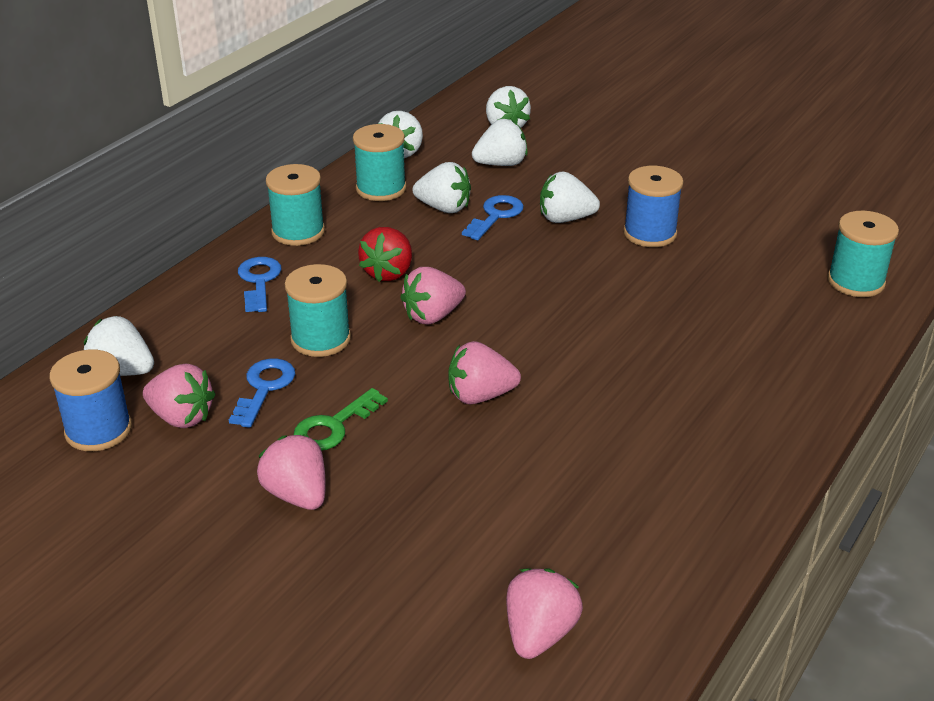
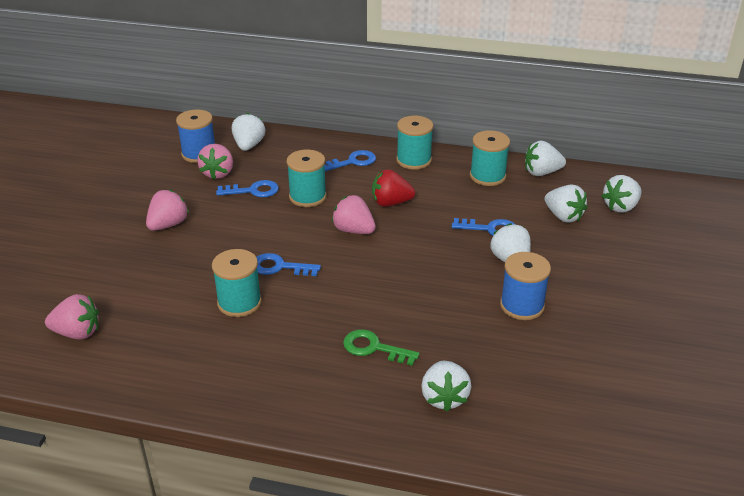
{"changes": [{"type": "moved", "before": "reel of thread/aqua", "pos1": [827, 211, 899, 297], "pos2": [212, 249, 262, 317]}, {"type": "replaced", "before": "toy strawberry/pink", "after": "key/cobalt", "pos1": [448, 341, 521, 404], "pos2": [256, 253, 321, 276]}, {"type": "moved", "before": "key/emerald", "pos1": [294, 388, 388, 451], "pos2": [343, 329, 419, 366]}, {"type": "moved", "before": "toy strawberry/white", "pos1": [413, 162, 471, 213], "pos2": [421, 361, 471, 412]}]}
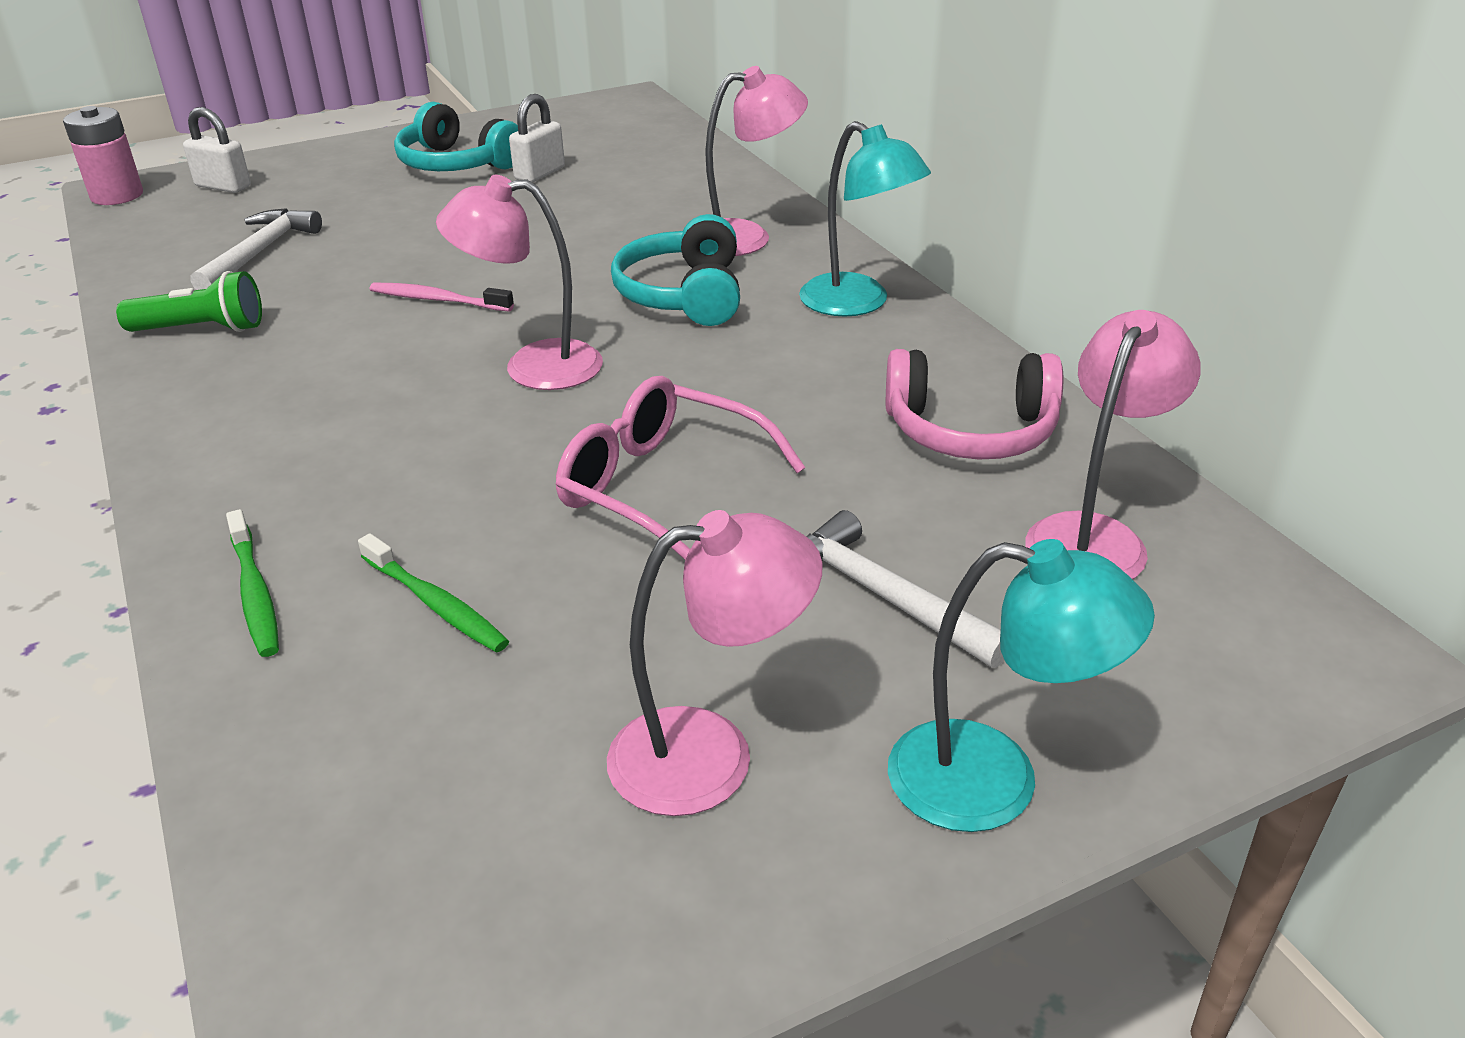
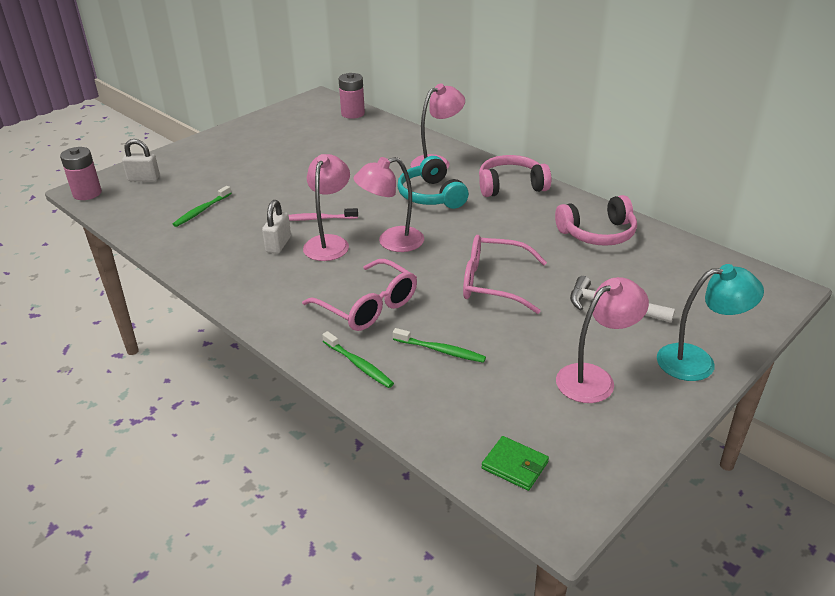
{"changes": [{"type": "replaced", "before": "hammer/white", "after": "tooth brush/emerald", "pos1": [190, 208, 322, 290], "pos2": [173, 186, 231, 227]}, {"type": "moved", "before": "padlock/white", "pos1": [509, 94, 565, 183], "pos2": [262, 200, 291, 254]}, {"type": "added", "after": "eyeglasses/pink", "pos2": [302, 259, 417, 331]}, {"type": "moved", "before": "desk lamp/pink", "pos1": [1025, 310, 1201, 580], "pos2": [303, 154, 350, 261]}, {"type": "added", "after": "AA battery/pink", "pos2": [338, 73, 365, 119]}, {"type": "replaced", "before": "desk lamp/aqua", "after": "headphones/pink", "pos1": [799, 121, 931, 317], "pos2": [479, 155, 551, 197]}, {"type": "added", "after": "wallet/emerald", "pos2": [482, 436, 549, 491]}, {"type": "removed", "before": "torch/emerald", "pos1": [116, 271, 262, 332]}, {"type": "removed", "before": "headphones/aqua", "pos1": [394, 102, 518, 171]}]}
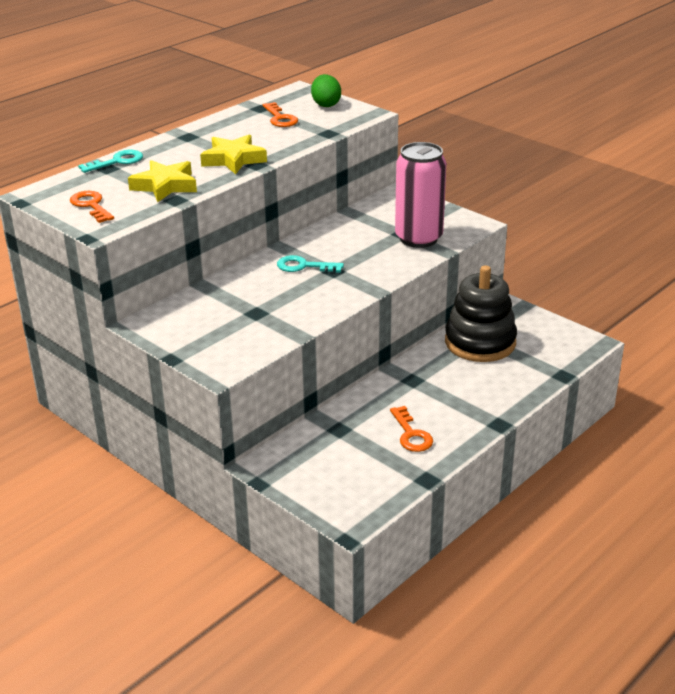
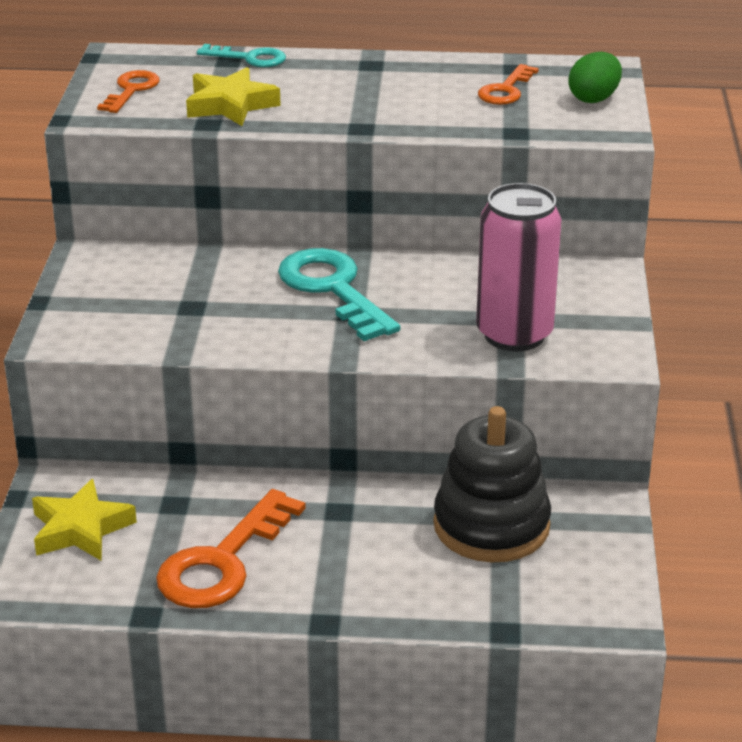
{"changes": [{"type": "moved", "before": "five-pointed star/bright yellow", "pos1": [200, 135, 267, 174], "pos2": [32, 479, 137, 561]}, {"type": "resized", "before": "key/orange", "pos1": [390, 406, 433, 452], "pos2": [156, 489, 306, 608], "scale": 1.77}, {"type": "resized", "before": "key/aqua", "pos1": [277, 255, 344, 273], "pos2": [278, 248, 400, 341], "scale": 1.77}]}
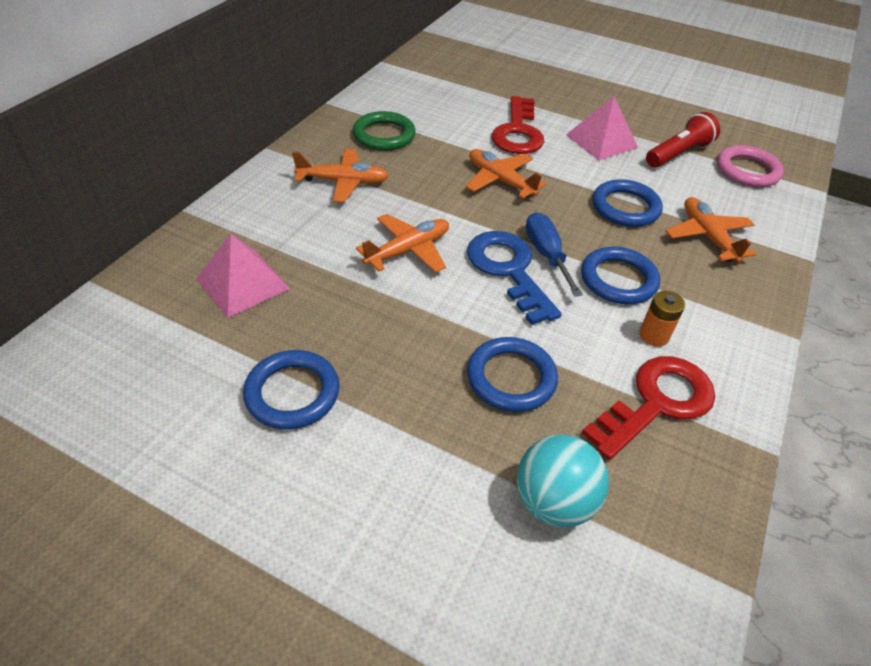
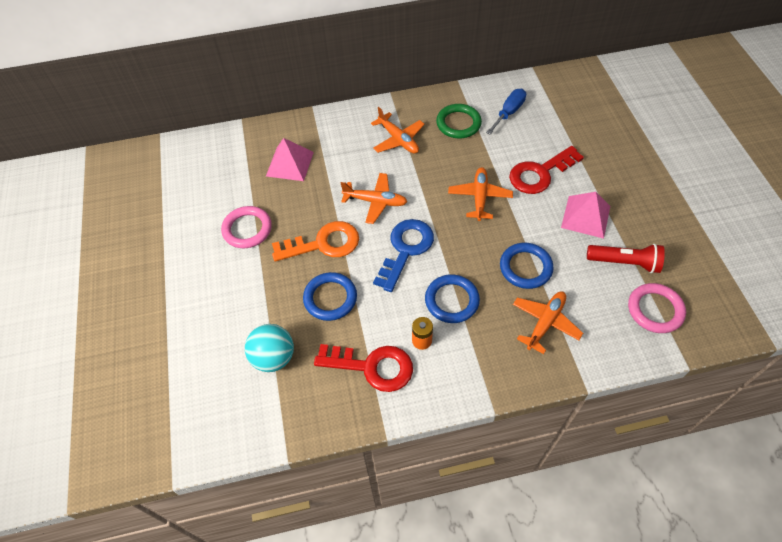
{"changes": [{"type": "recoloured", "before": "ring/cobalt", "after": "ring/pink", "pos1": [243, 350, 340, 429], "pos2": [221, 206, 272, 248]}, {"type": "added", "after": "key/orange", "pos2": [272, 221, 359, 262]}, {"type": "moved", "before": "hand screwdriver/cobalt", "pos1": [526, 212, 583, 297], "pos2": [486, 89, 526, 134]}]}
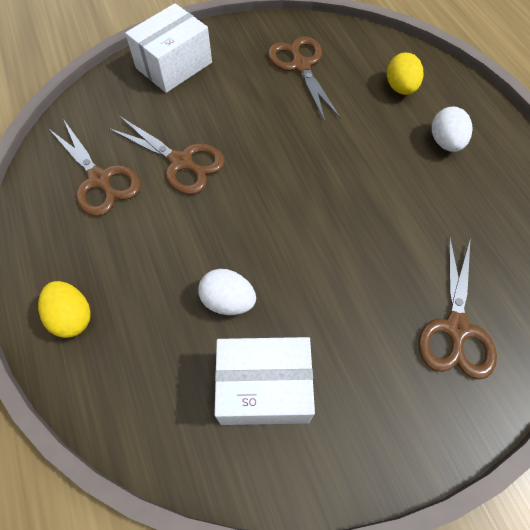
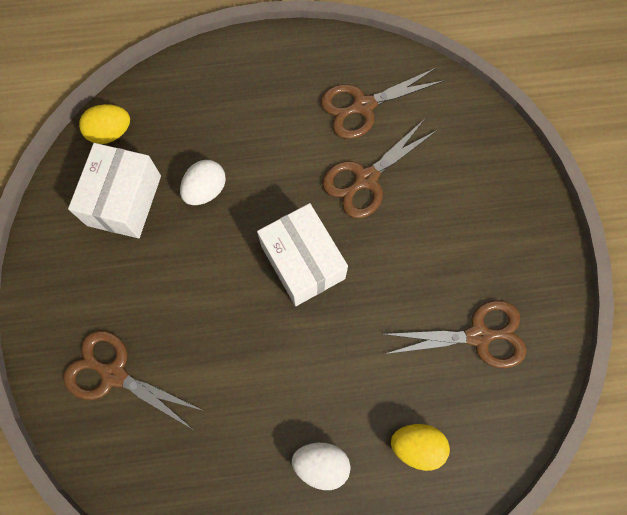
{"changes": [{"type": "moved", "before": "egg shape/bright yellow", "pos1": [38, 281, 91, 338], "pos2": [79, 104, 130, 144]}, {"type": "moved", "before": "box/white", "pos1": [125, 3, 212, 93], "pos2": [257, 203, 348, 306]}]}
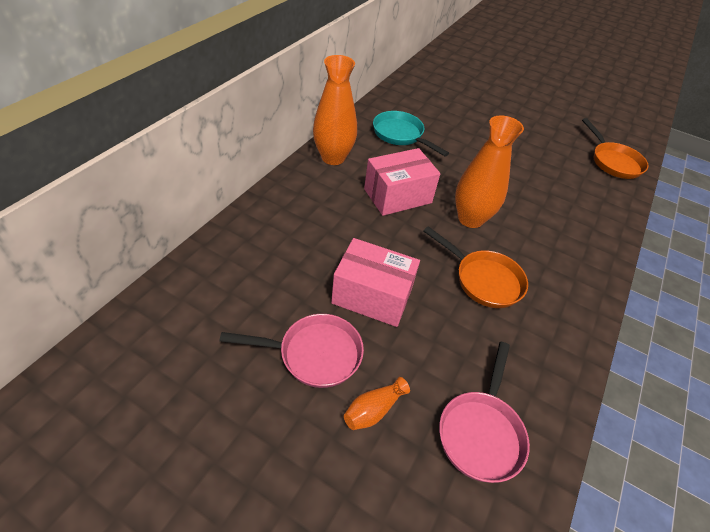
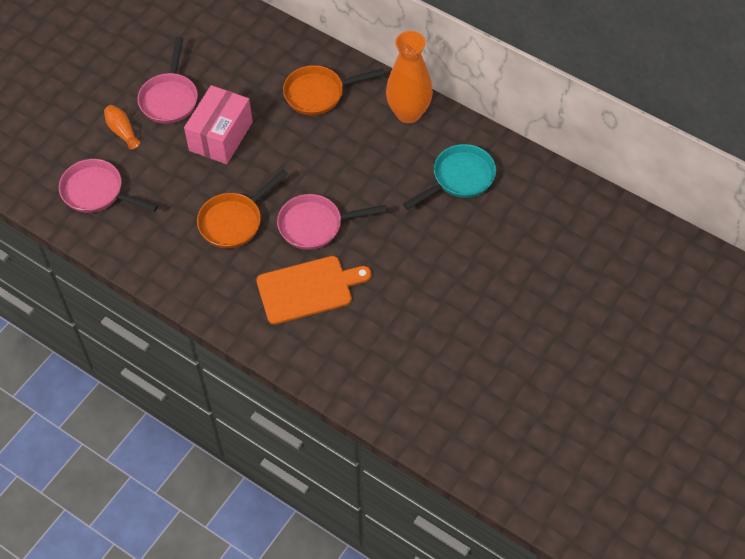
{"changes": [{"type": "added", "after": "cutting board/orange", "pos2": [256, 256, 372, 324]}, {"type": "replaced", "before": "tall vase/orange", "after": "skillet/pink", "pos1": [455, 115, 524, 228], "pos2": [277, 194, 387, 250]}, {"type": "moved", "before": "skillet/orange", "pos1": [582, 118, 648, 179], "pos2": [283, 65, 385, 115]}, {"type": "removed", "before": "box/pink", "pos1": [364, 148, 440, 216]}]}
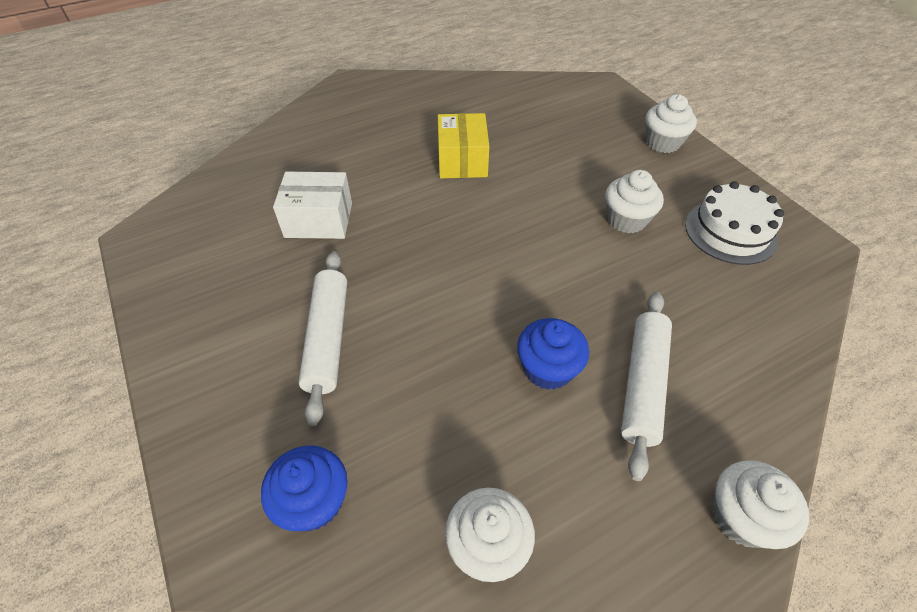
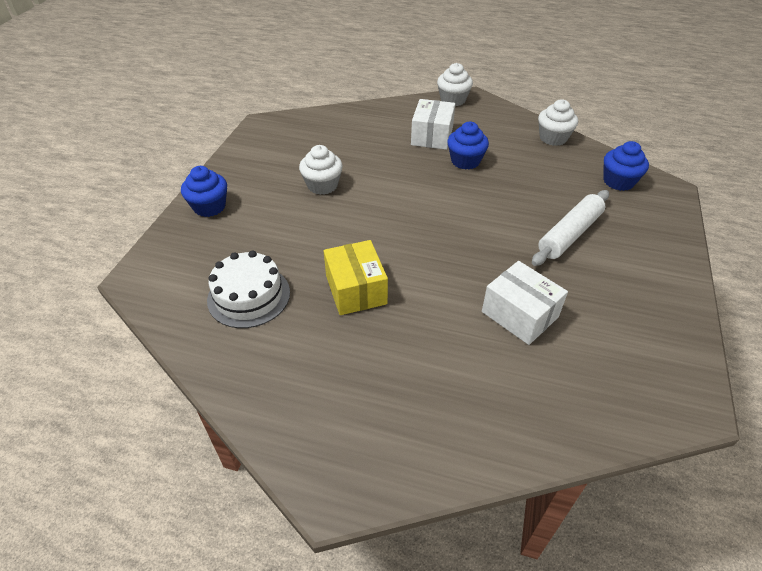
{"changes": [{"type": "recoloured", "before": "fairy cake/white", "after": "fairy cake/cobalt", "pos1": [646, 94, 697, 153], "pos2": [181, 166, 227, 217]}, {"type": "moved", "before": "cake/white", "pos1": [685, 181, 784, 265], "pos2": [207, 250, 290, 328]}, {"type": "turned", "before": "box/bright yellow", "pos1": [438, 113, 489, 178], "pos2": [324, 240, 388, 315], "turn": -60}, {"type": "replaced", "before": "rolling pin/white", "after": "box/white", "pos1": [621, 292, 672, 481], "pos2": [411, 99, 455, 150]}]}
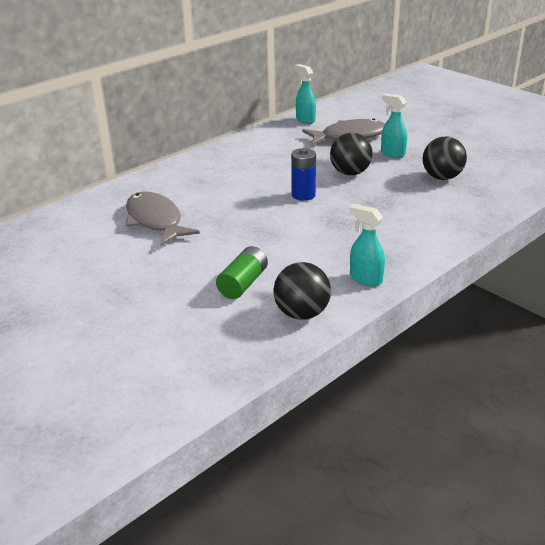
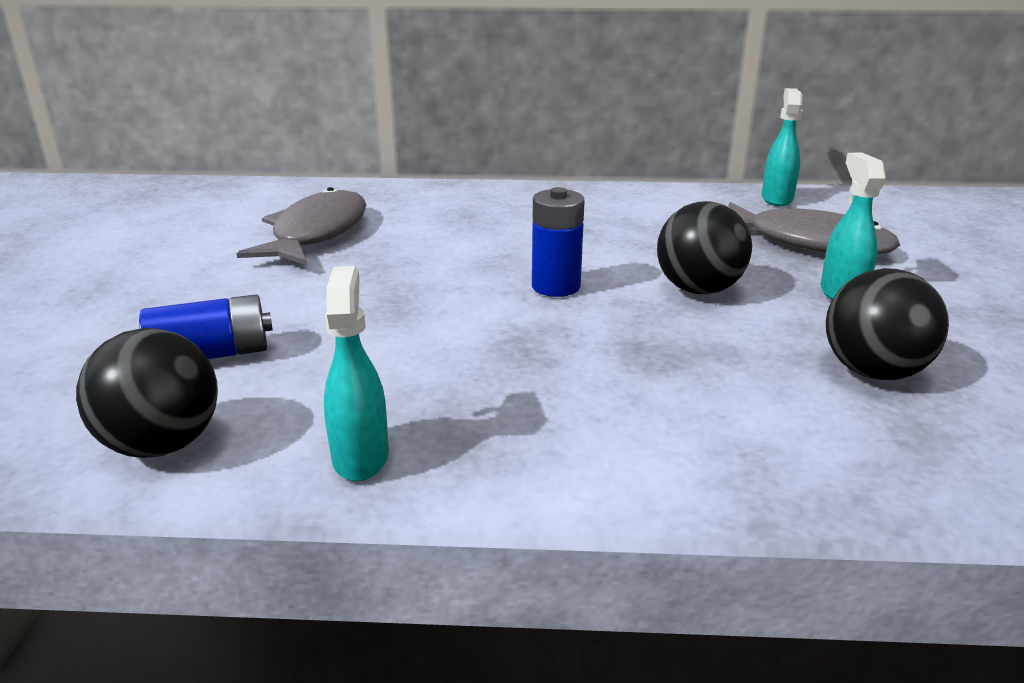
{"changes": [{"type": "recoloured", "before": "AA battery/emerald", "after": "AA battery/cobalt", "pos1": [216, 246, 268, 299], "pos2": [139, 294, 273, 359]}]}
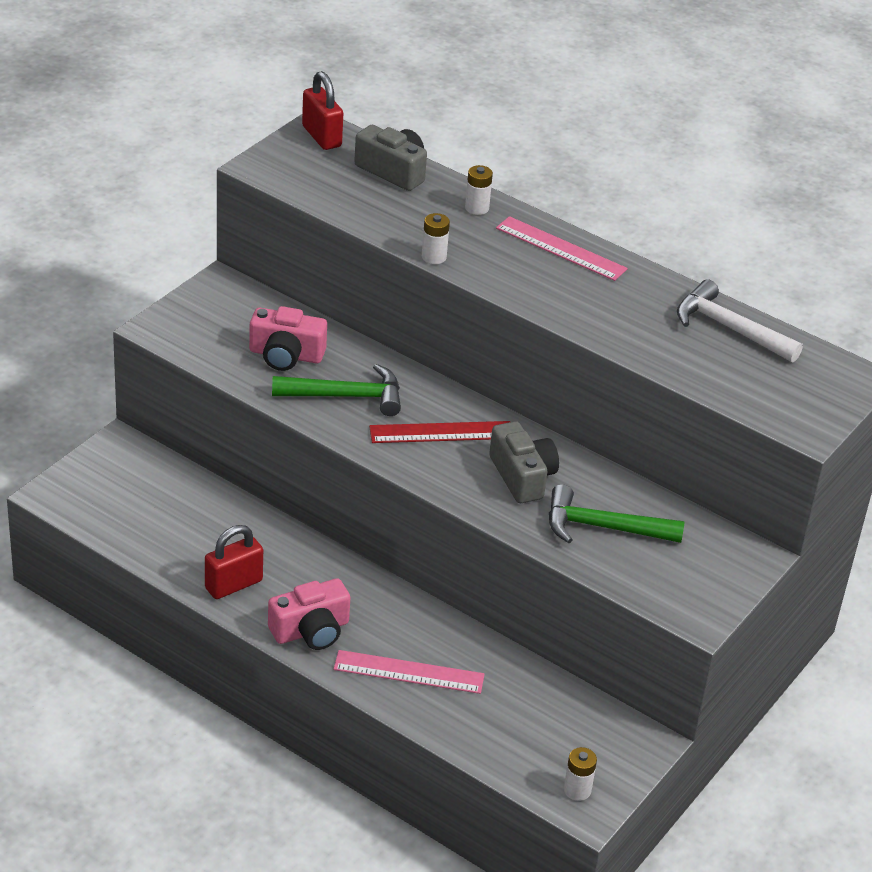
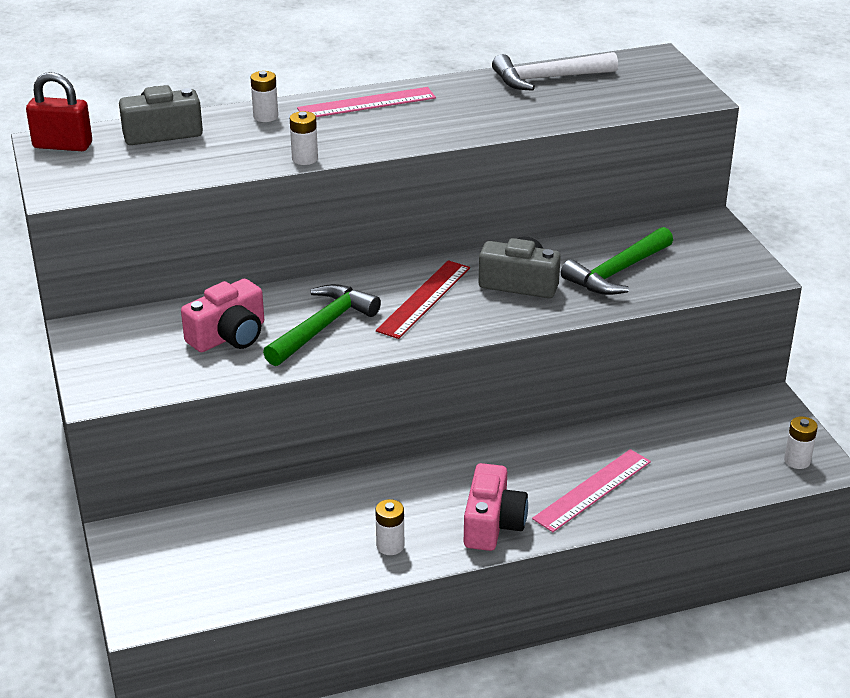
{"changes": [{"type": "replaced", "before": "padlock/red", "after": "AA battery/white", "pos1": [205, 525, 263, 599], "pos2": [375, 499, 404, 555]}]}
